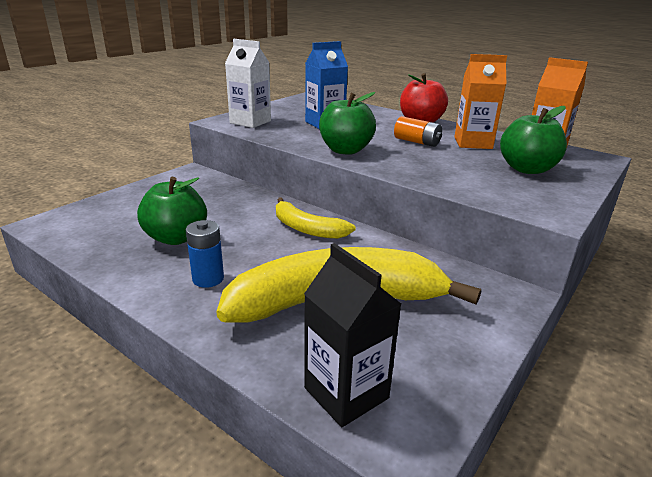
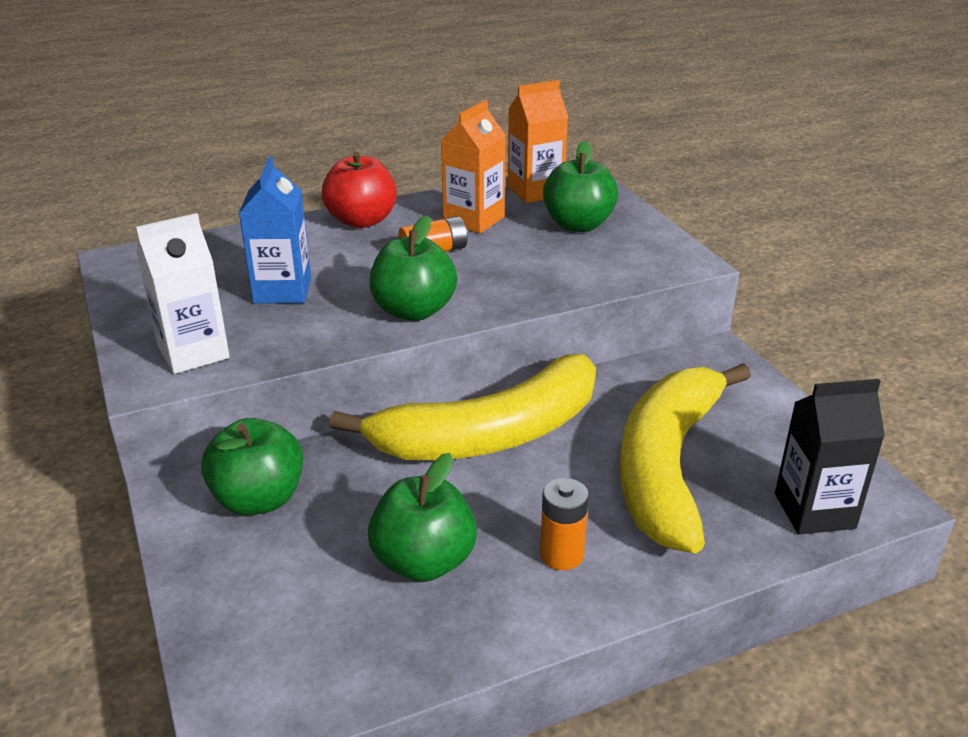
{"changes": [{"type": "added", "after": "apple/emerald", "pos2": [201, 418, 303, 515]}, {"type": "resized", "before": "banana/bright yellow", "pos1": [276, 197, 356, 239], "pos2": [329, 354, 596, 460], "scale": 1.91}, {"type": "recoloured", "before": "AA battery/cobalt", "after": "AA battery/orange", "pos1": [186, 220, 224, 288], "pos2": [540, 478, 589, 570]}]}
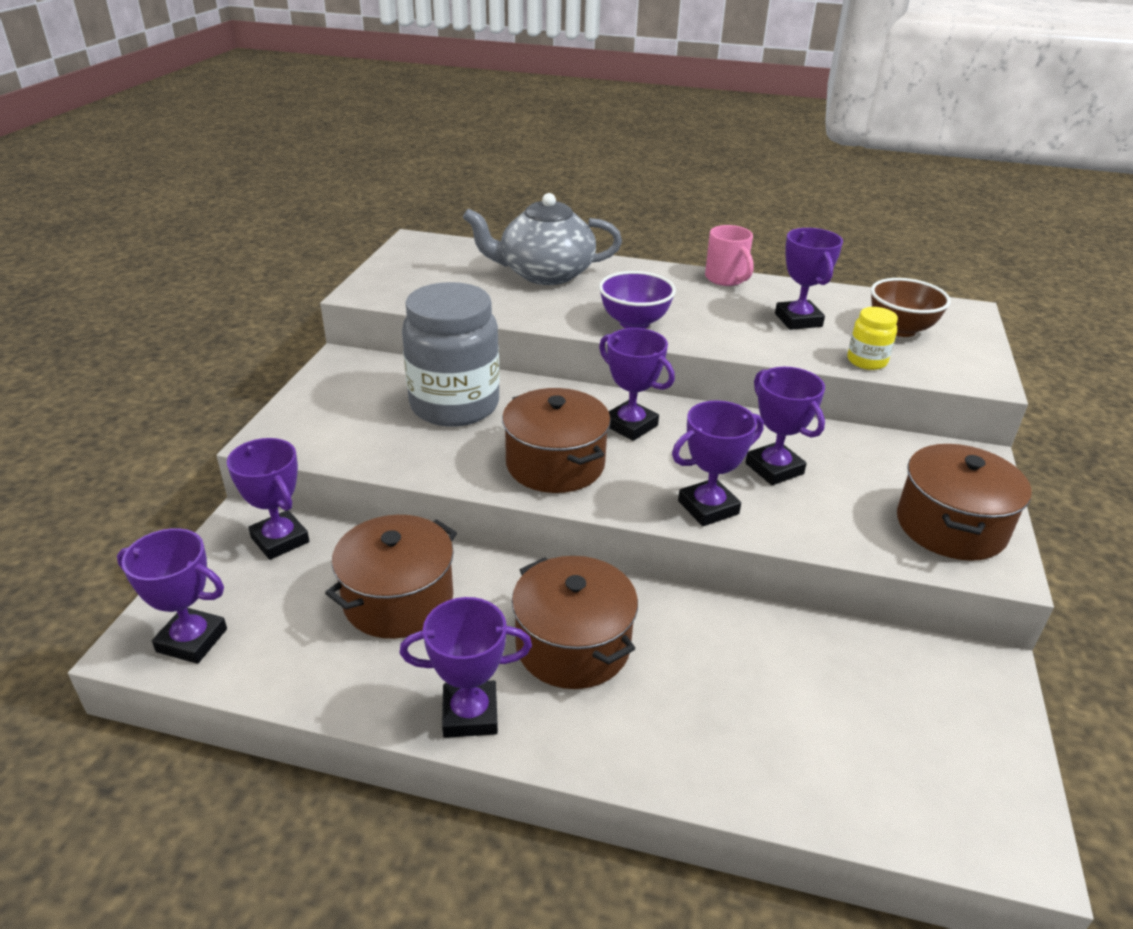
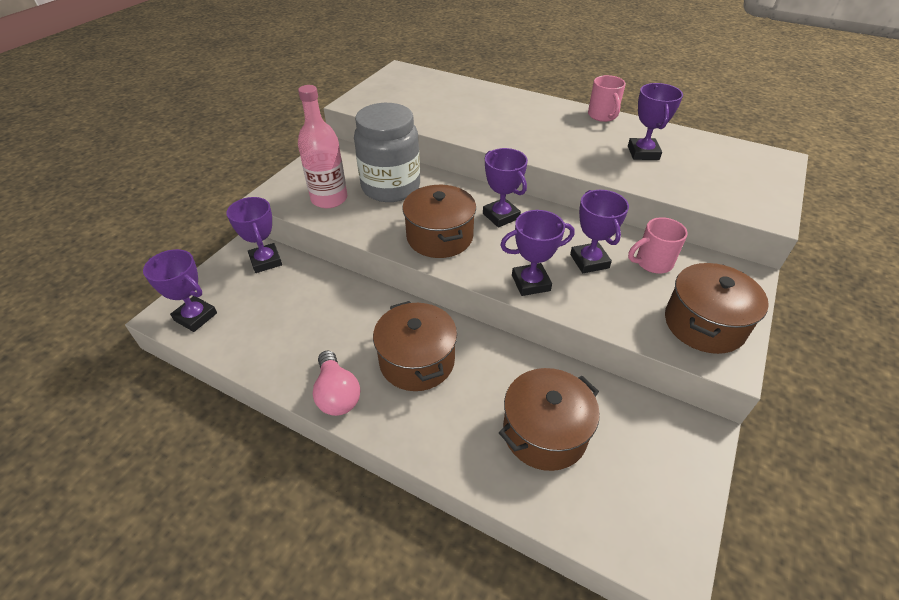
{"changes": [{"type": "added", "after": "bottle/pink", "pos2": [298, 85, 347, 208]}, {"type": "replaced", "before": "trophy/purple", "after": "light bulb/pink", "pos1": [399, 597, 532, 738], "pos2": [313, 350, 360, 416]}, {"type": "moved", "before": "cooking pot/brown", "pos1": [325, 515, 457, 639], "pos2": [499, 368, 600, 471]}, {"type": "added", "after": "coffee mug/pink", "pos2": [628, 217, 688, 273]}, {"type": "removed", "before": "tea pot/ash-grey", "pos1": [463, 193, 622, 285]}, {"type": "removed", "before": "deep dish/purple", "pos1": [599, 271, 676, 329]}, {"type": "removed", "before": "jam jar/bright yellow", "pos1": [847, 307, 898, 370]}, {"type": "removed", "before": "deep dish/brown", "pos1": [871, 278, 951, 337]}]}
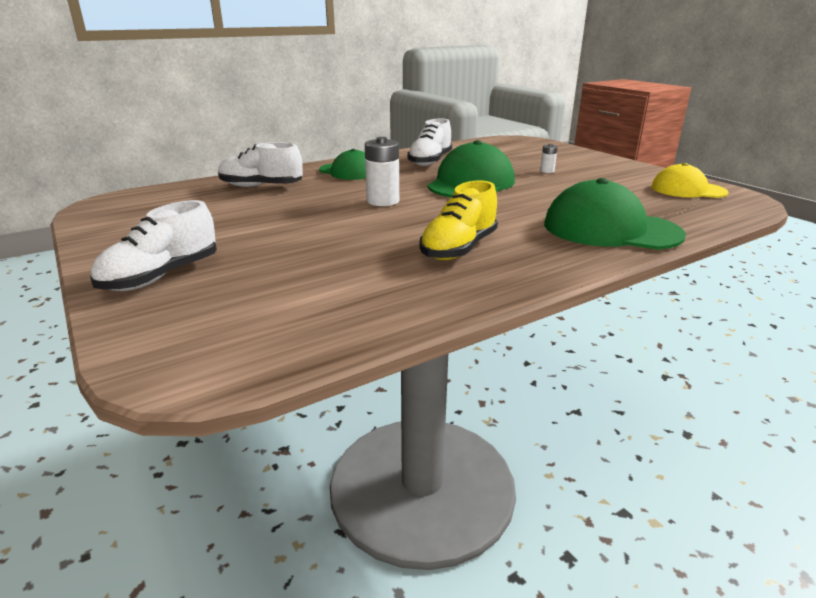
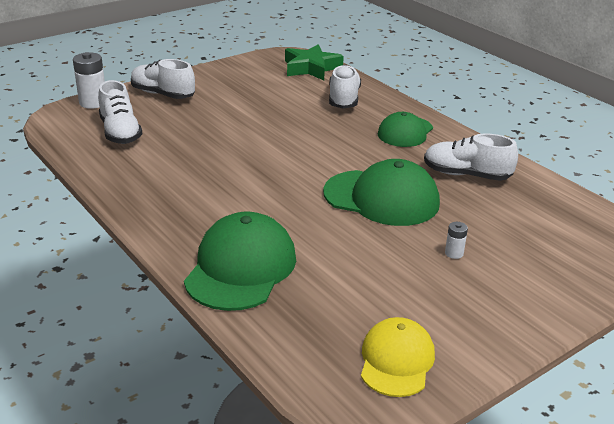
{"changes": [{"type": "moved", "before": "AA battery/white", "pos1": [365, 137, 399, 206], "pos2": [73, 52, 105, 109]}, {"type": "added", "after": "shoe/white", "pos2": [98, 80, 142, 144]}, {"type": "added", "after": "five-pointed star/emerald", "pos2": [285, 44, 344, 80]}, {"type": "removed", "before": "shoe/bright yellow", "pos1": [419, 180, 498, 260]}]}
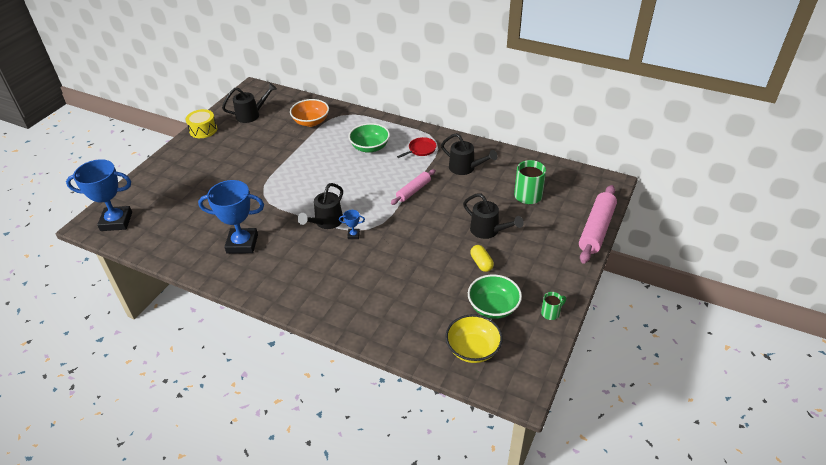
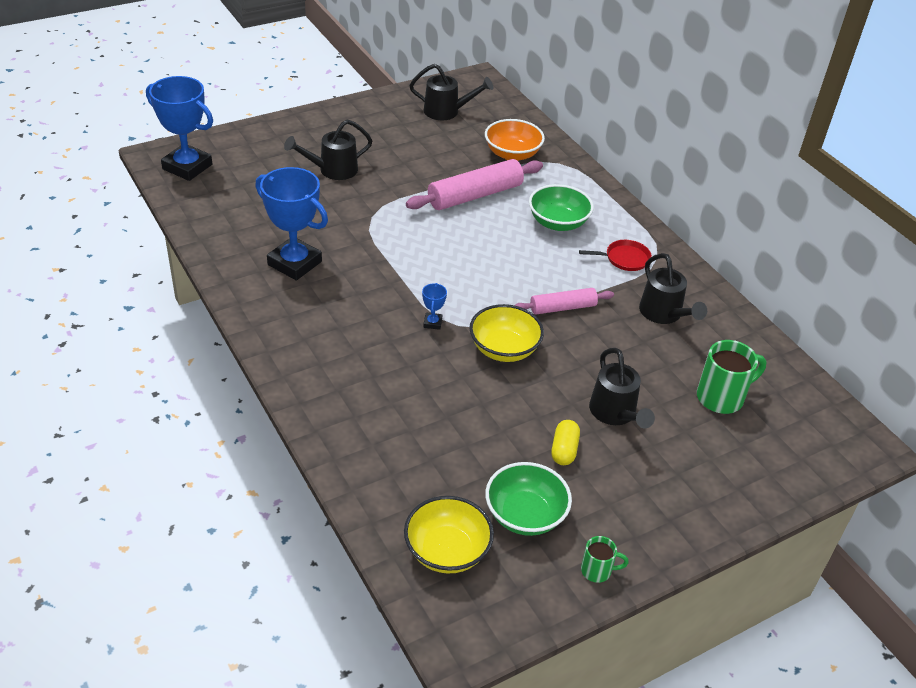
{"changes": [{"type": "moved", "before": "sprinkling can/jet-black", "pos1": [297, 183, 343, 229], "pos2": [284, 119, 373, 180]}, {"type": "moved", "before": "rolling pin/pink", "pos1": [579, 185, 617, 264], "pos2": [406, 159, 543, 210]}, {"type": "turned", "before": "trophy/cobalt", "pos1": [339, 210, 365, 239], "pos2": [422, 283, 447, 330], "turn": 60}, {"type": "added", "after": "deep dish/bright yellow", "pos2": [469, 304, 544, 362]}, {"type": "removed", "before": "toy drum/bright yellow", "pos1": [186, 109, 217, 138]}]}
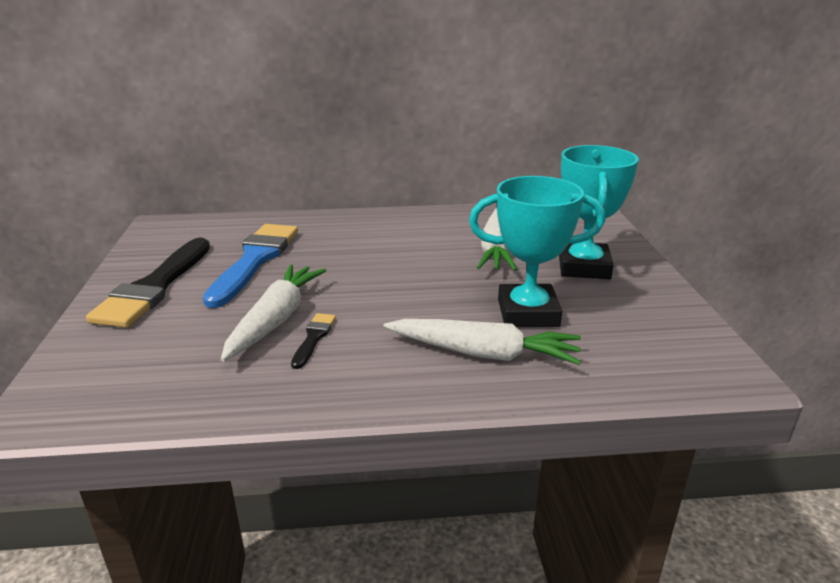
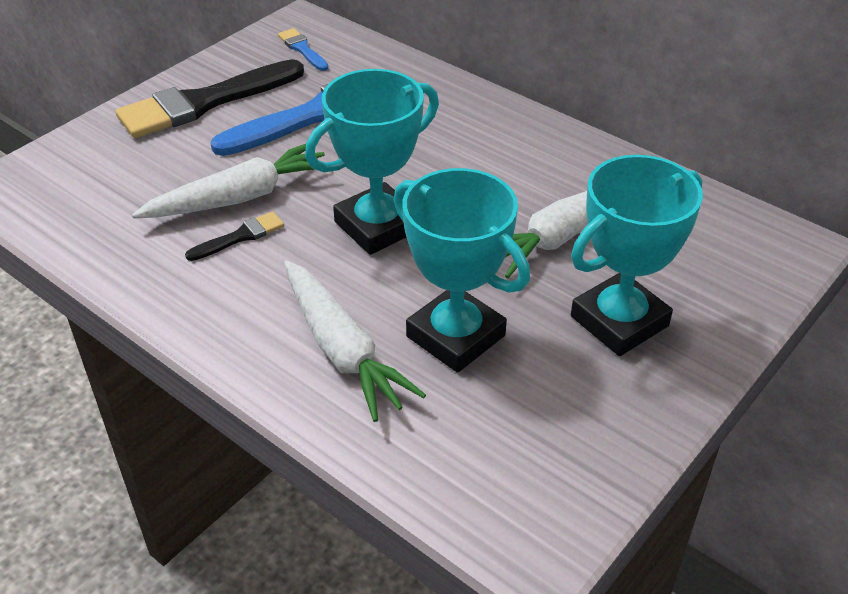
{"changes": [{"type": "added", "after": "paintbrush/cobalt", "pos2": [278, 28, 328, 71]}, {"type": "added", "after": "trophy/aqua", "pos2": [305, 69, 439, 255]}]}
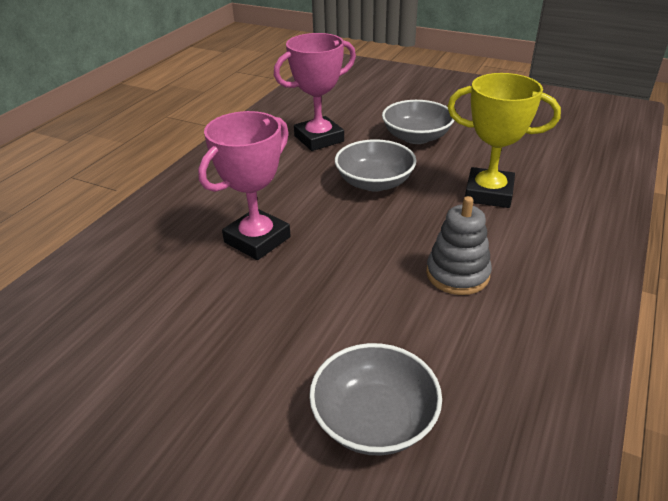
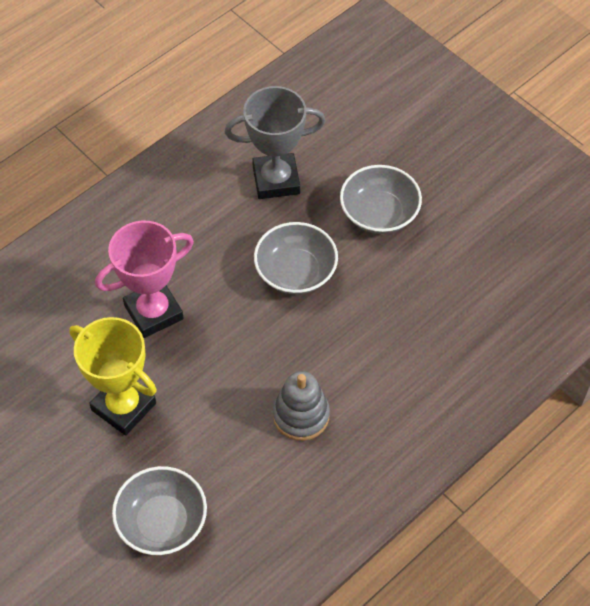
{"changes": [{"type": "moved", "before": "trophy/bright yellow", "pos1": [447, 73, 561, 208], "pos2": [69, 317, 157, 436]}, {"type": "recoloured", "before": "trophy/pink", "after": "trophy/ash-grey", "pos1": [274, 33, 356, 151], "pos2": [225, 86, 325, 199]}]}
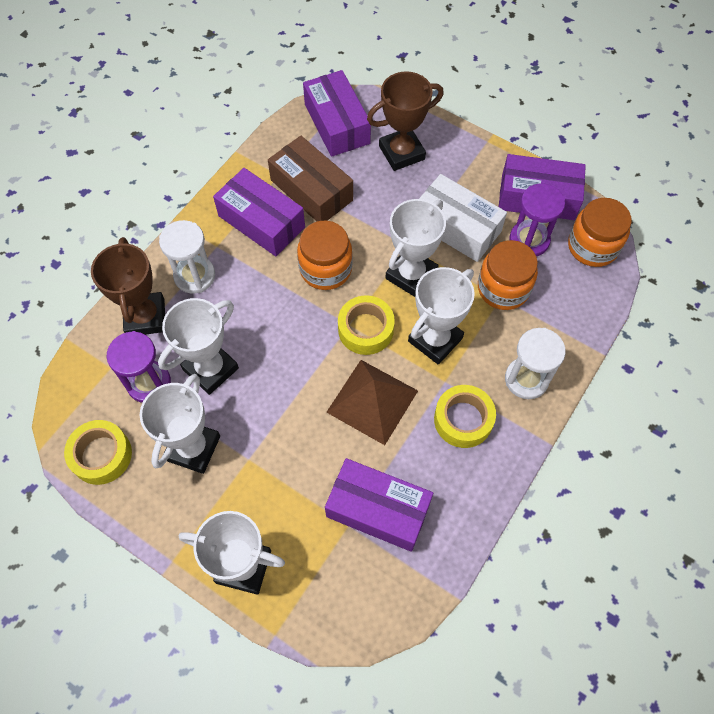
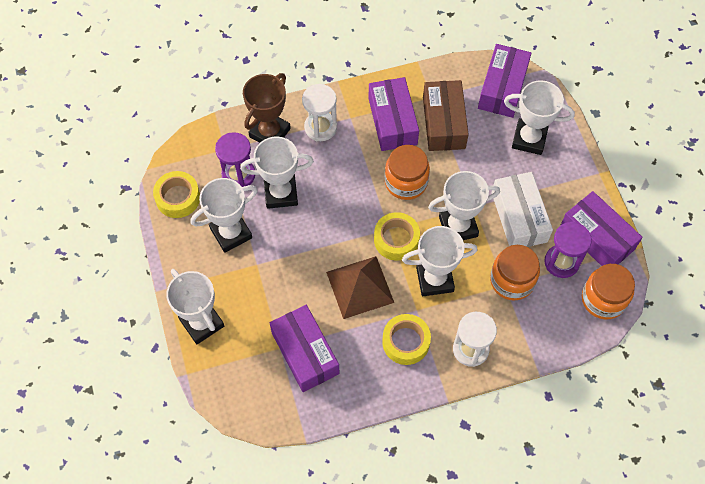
{"changes": [{"type": "recoloured", "before": "trophy/brown", "after": "trophy/white", "pos1": [367, 71, 444, 171], "pos2": [504, 80, 575, 155]}]}
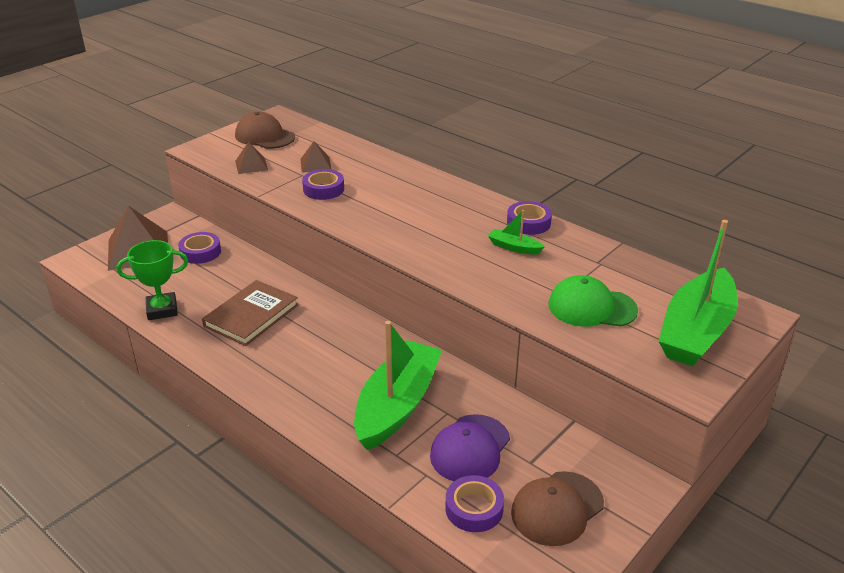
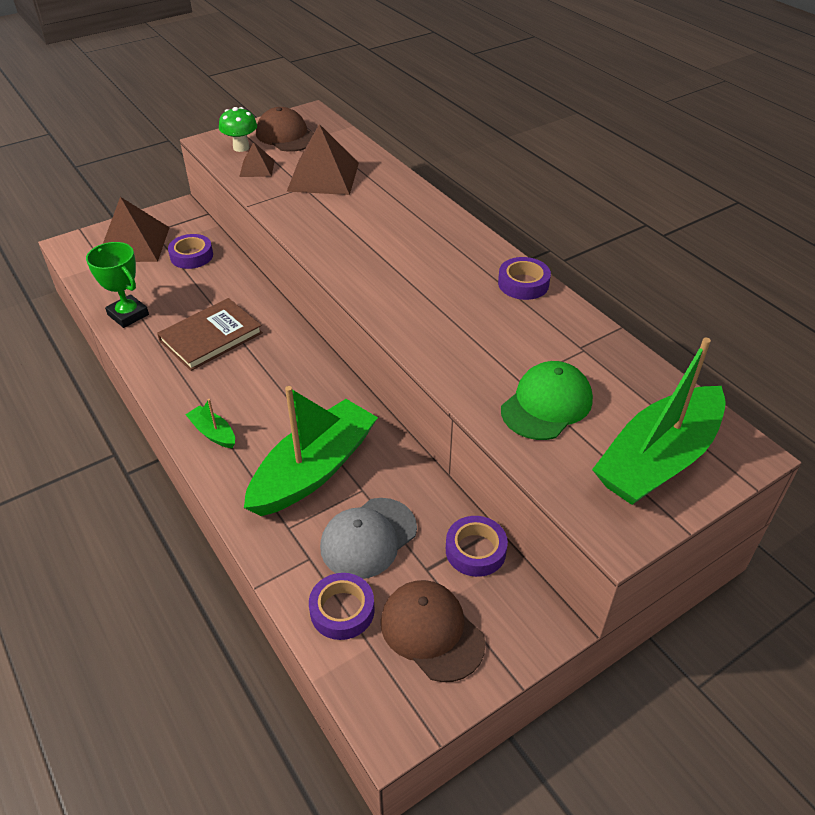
{"changes": [{"type": "turned", "before": "trophy/emerald", "pos1": [117, 240, 188, 320], "pos2": [86, 242, 149, 328], "turn": 45}, {"type": "moved", "before": "boat/emerald", "pos1": [488, 210, 545, 255], "pos2": [185, 399, 235, 448]}, {"type": "added", "after": "mushroom/emerald", "pos2": [219, 107, 257, 152]}, {"type": "resized", "before": "solid pyramid/brown", "pos1": [300, 141, 331, 173], "pos2": [286, 124, 359, 195], "scale": 1.93}, {"type": "recoloured", "before": "peaked cap/purple", "after": "peaked cap/ash-grey", "pos1": [430, 414, 510, 481], "pos2": [320, 498, 417, 579]}, {"type": "turned", "before": "peaked cap/brown", "pos1": [511, 471, 604, 546], "pos2": [381, 580, 486, 682], "turn": 75}, {"type": "moved", "before": "roll of tape/purple", "pos1": [302, 169, 344, 200], "pos2": [446, 516, 508, 577]}, {"type": "turned", "before": "peaked cap/emerald", "pos1": [548, 275, 638, 327], "pos2": [501, 361, 593, 440], "turn": 105}]}
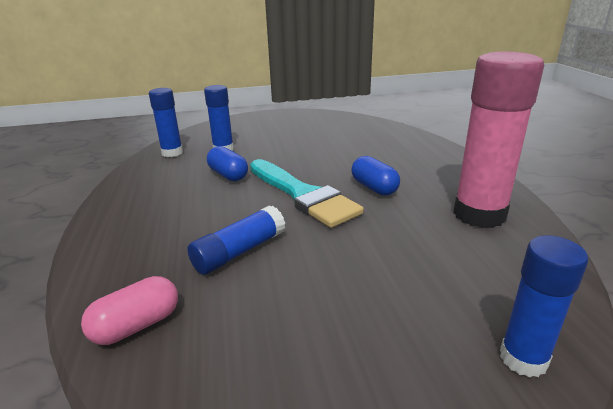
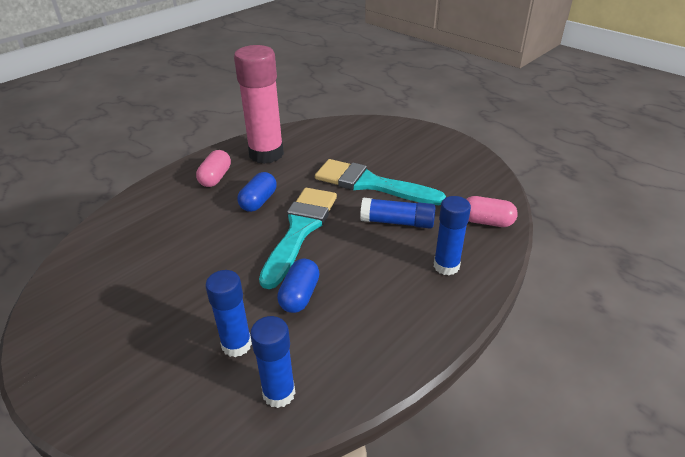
{"changes": [{"type": "added", "after": "pill shape/pink", "pos2": [196, 150, 231, 187]}, {"type": "added", "after": "paintbrush/aqua", "pos2": [315, 159, 446, 205]}, {"type": "moved", "before": "stick of glue/cobalt", "pos1": [500, 235, 588, 378], "pos2": [434, 196, 471, 275]}]}
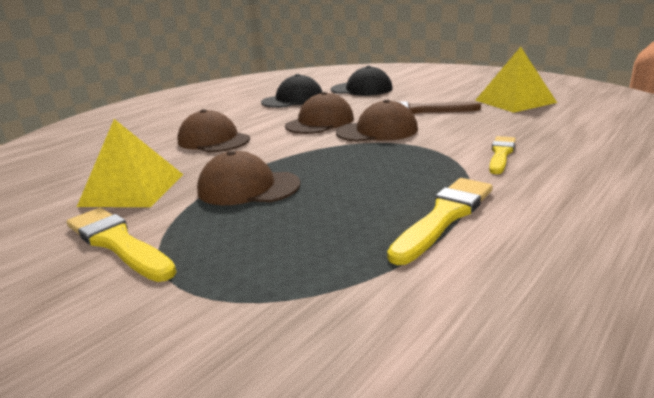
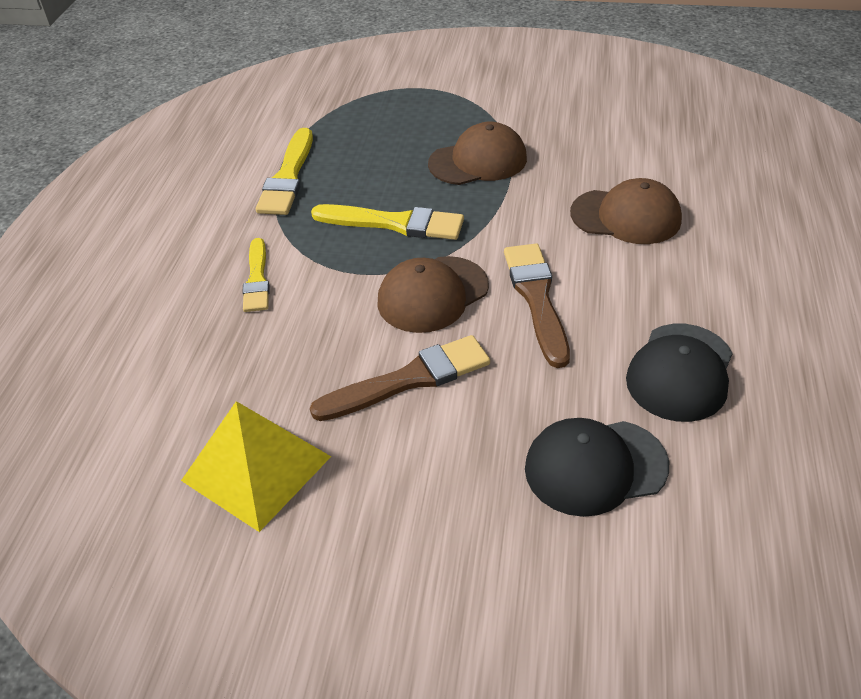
{"changes": [{"type": "moved", "before": "paintbrush/bright yellow", "pos1": [67, 208, 176, 282], "pos2": [311, 204, 464, 240]}, {"type": "replaced", "before": "peaked cap/brown", "after": "paintbrush/brown", "pos1": [285, 92, 354, 134], "pos2": [504, 244, 570, 368]}, {"type": "removed", "before": "solid pyramid/bright yellow", "pos1": [77, 119, 183, 207]}]}
